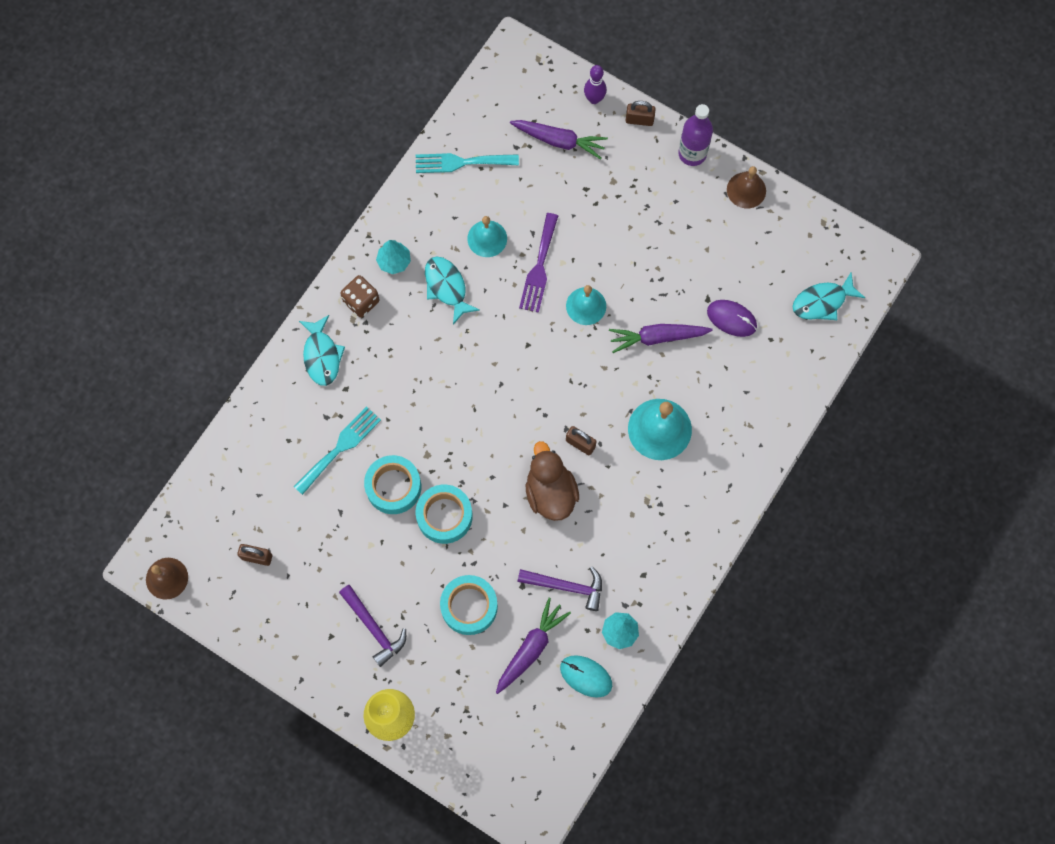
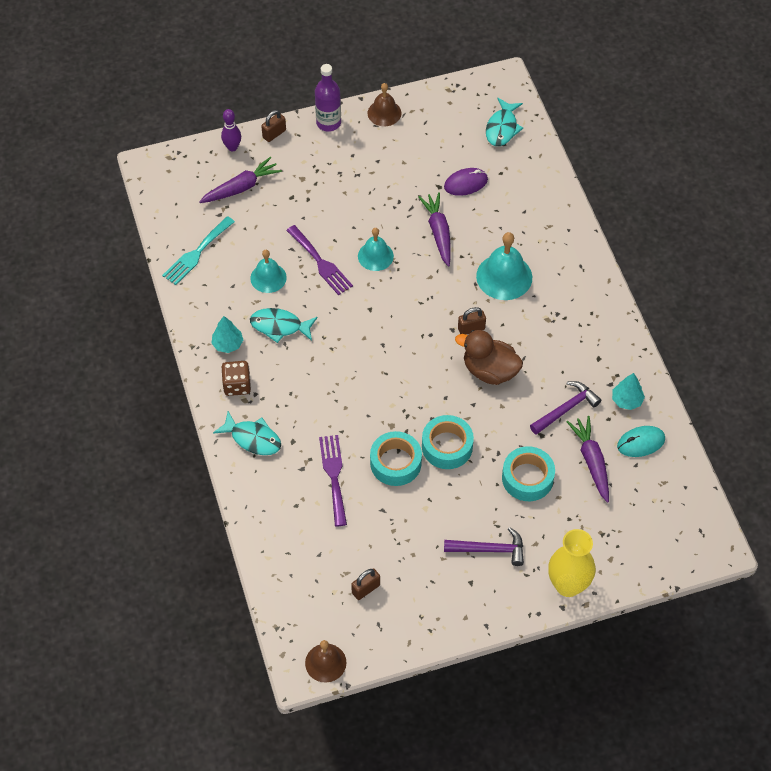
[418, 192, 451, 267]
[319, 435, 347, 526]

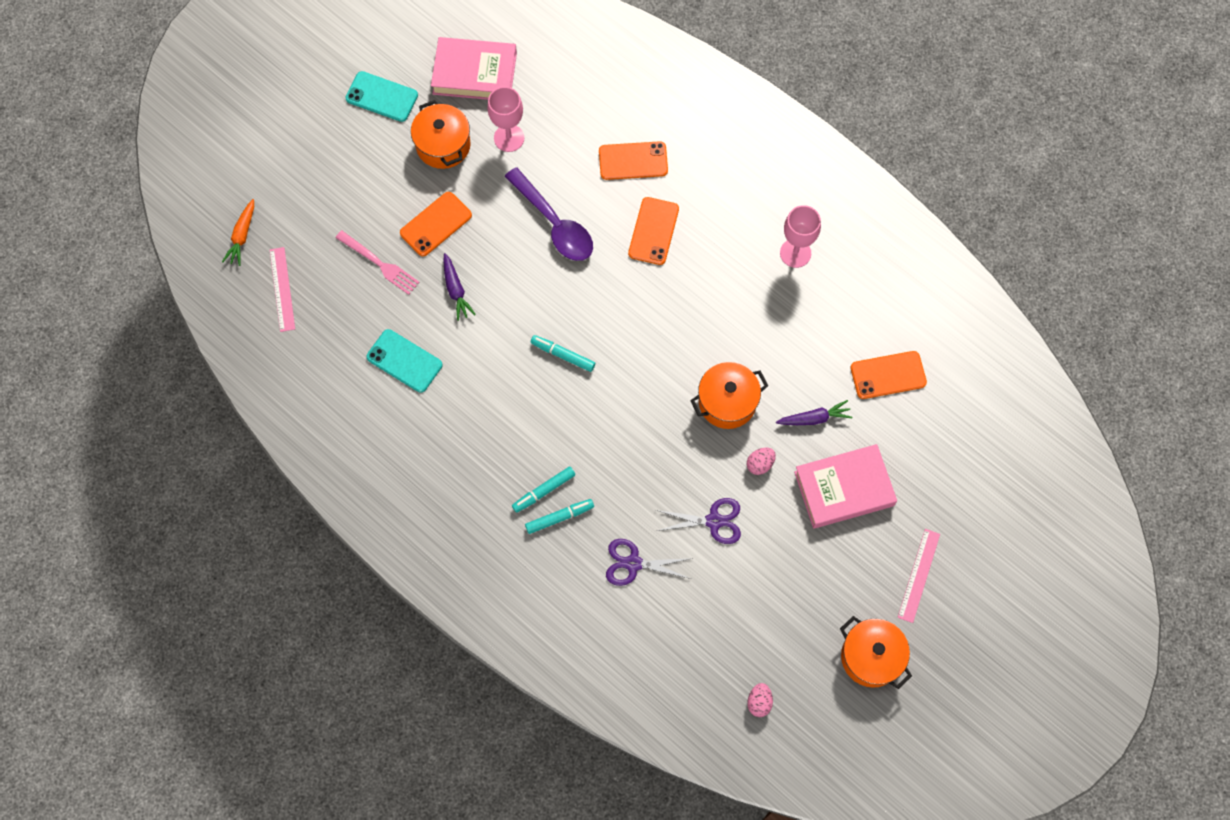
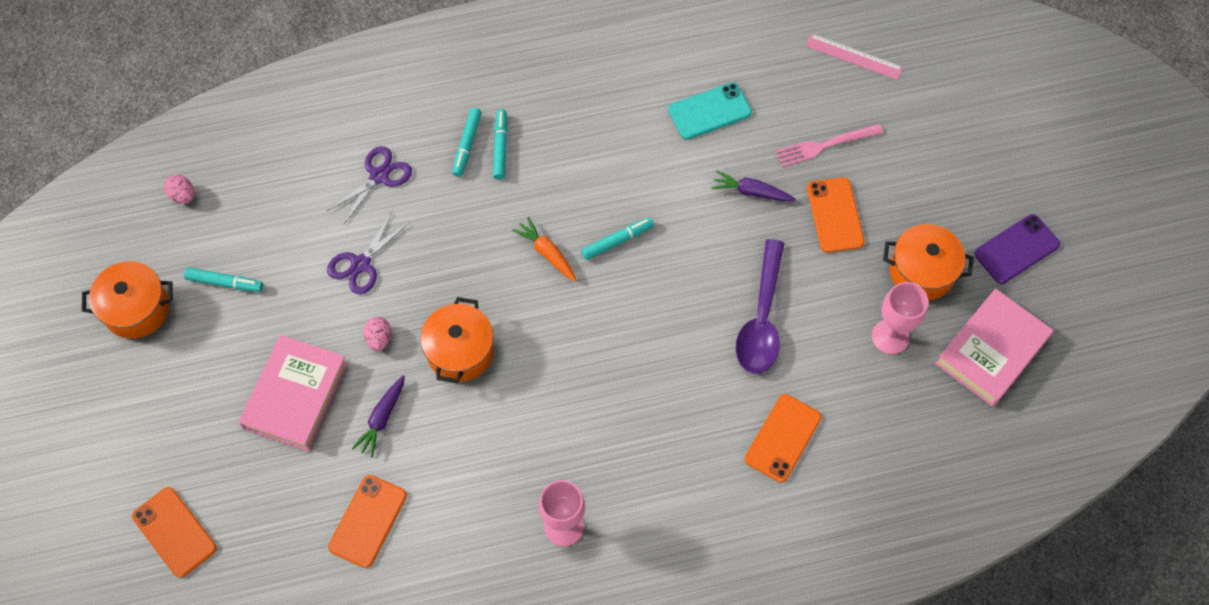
[974, 214, 1060, 284]
[736, 239, 785, 373]
[132, 487, 217, 578]
[512, 217, 577, 282]
[898, 529, 940, 623] (first image)
[184, 267, 263, 292]

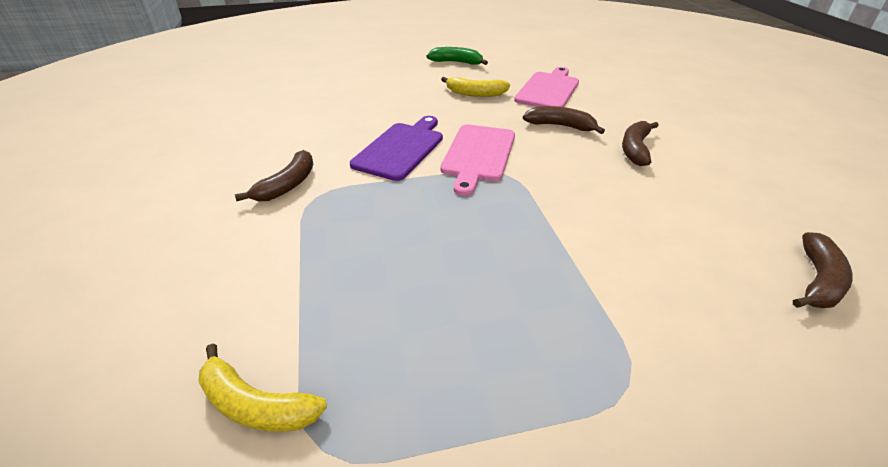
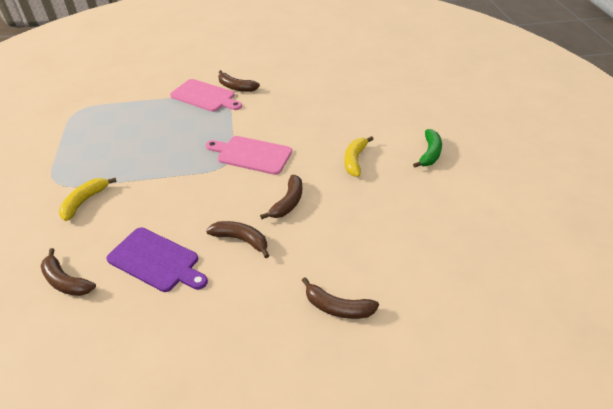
[170, 79, 242, 112]
[106, 227, 208, 292]
[59, 178, 116, 221]
[302, 277, 379, 319]

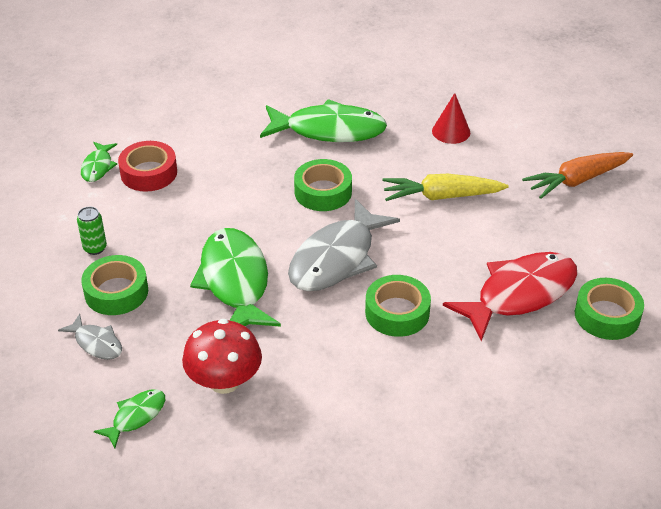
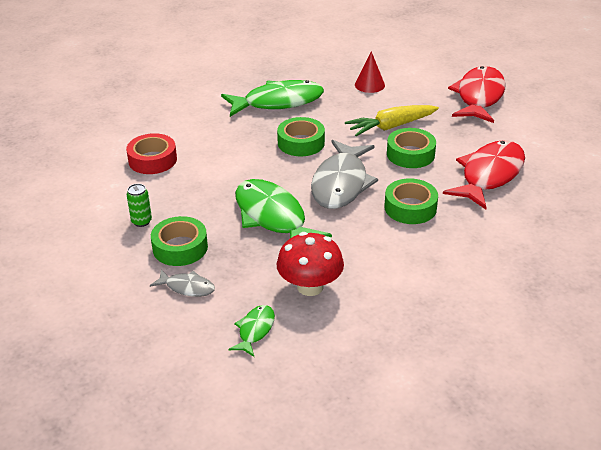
[81, 142, 117, 182] (first image)
[448, 66, 506, 123]
[387, 128, 436, 168]

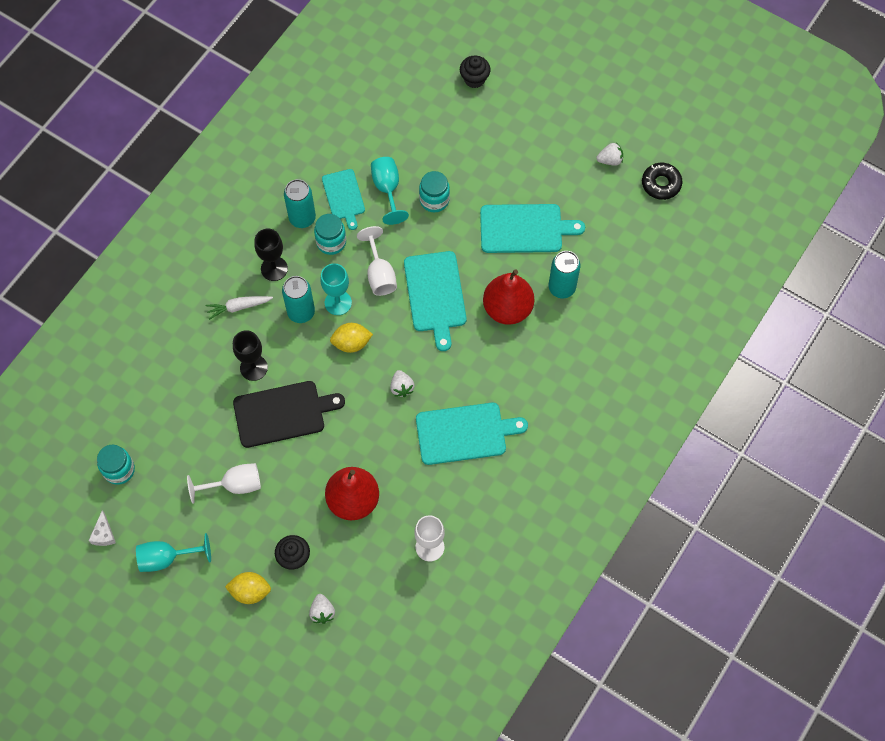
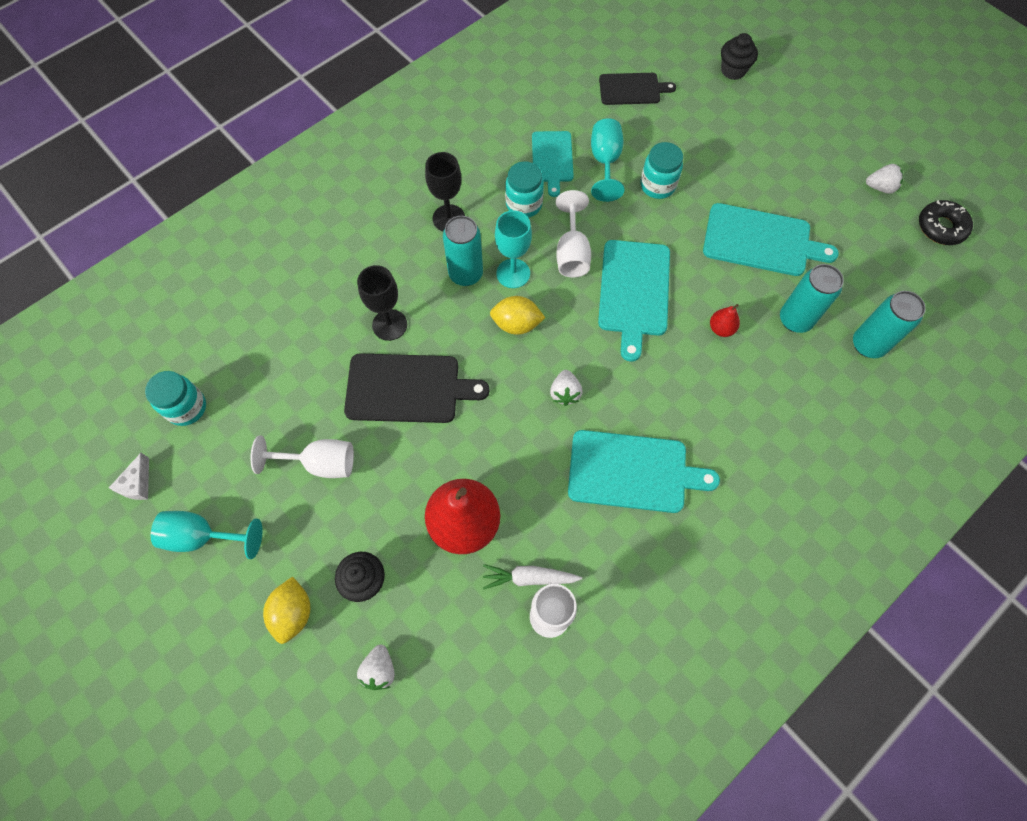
[853, 291, 926, 358]
[710, 304, 740, 337]
[483, 564, 582, 590]
[263, 577, 310, 644]
[599, 73, 676, 105]

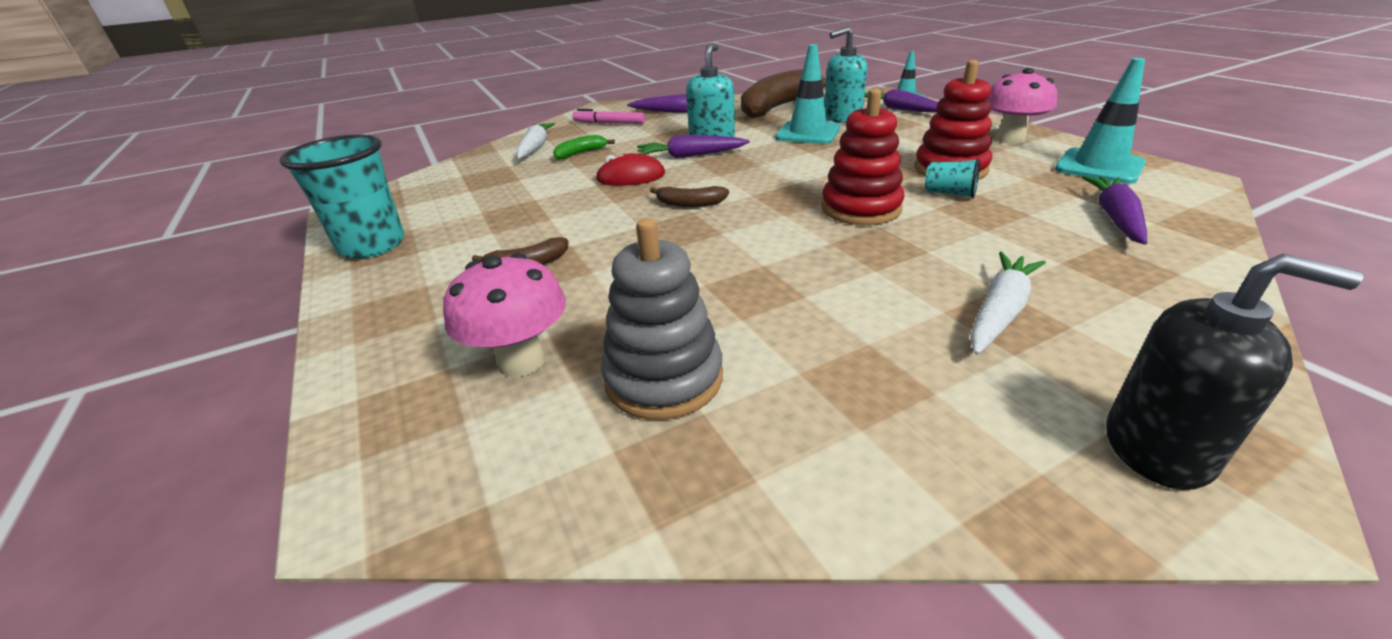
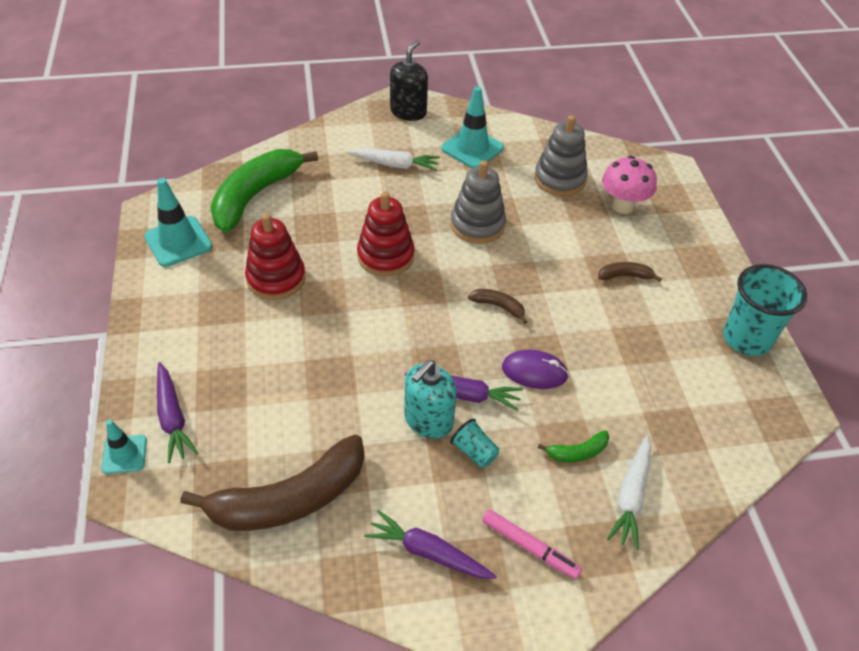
[824, 27, 868, 123] (first image)
[441, 86, 504, 168]
[987, 68, 1057, 144] (first image)
[502, 350, 569, 389]
[450, 419, 499, 468]
[210, 149, 318, 232]
[346, 148, 440, 171]
[390, 40, 428, 121]
[451, 160, 506, 244]

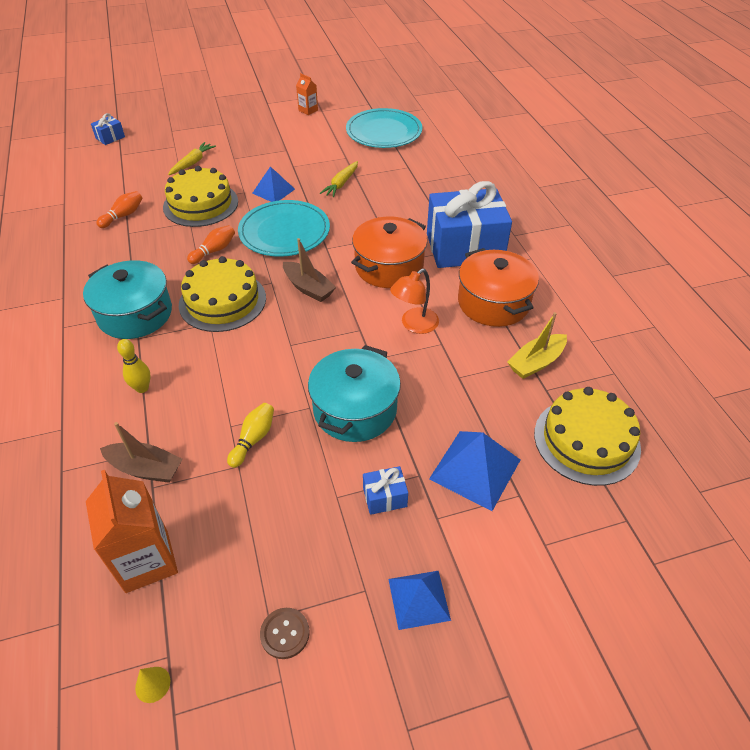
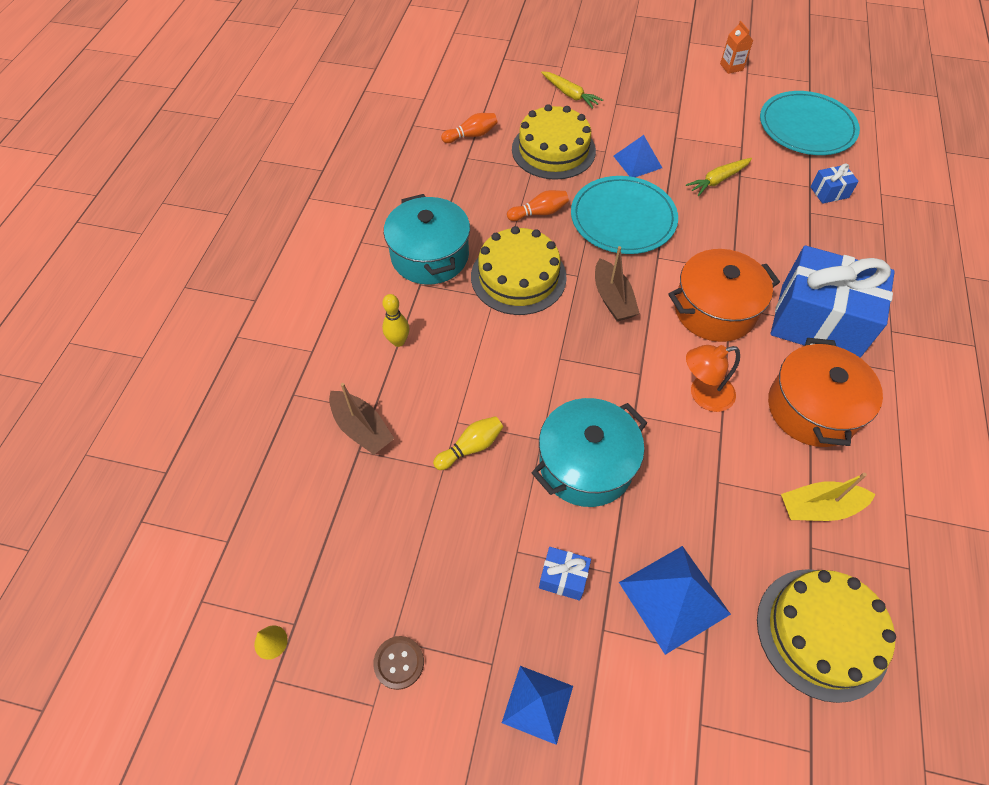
[810, 163, 859, 204]
[541, 71, 603, 109]
[86, 470, 178, 593] (first image)

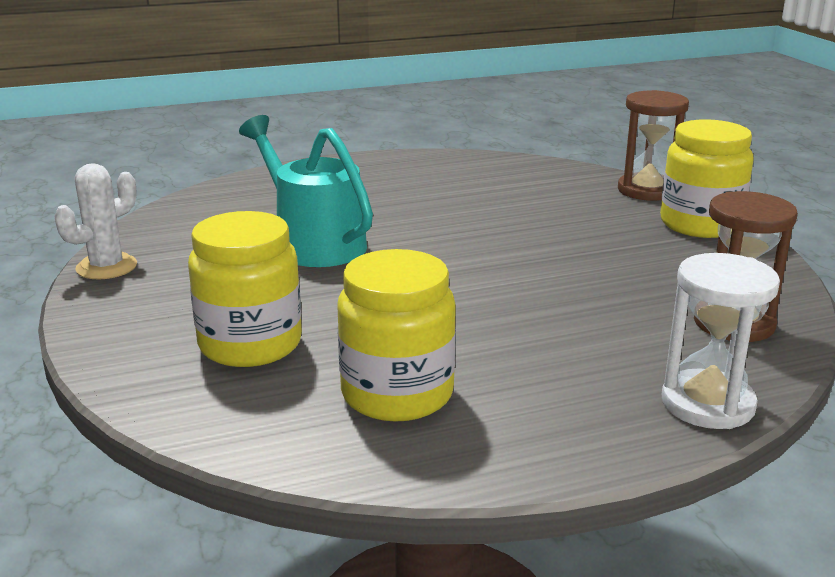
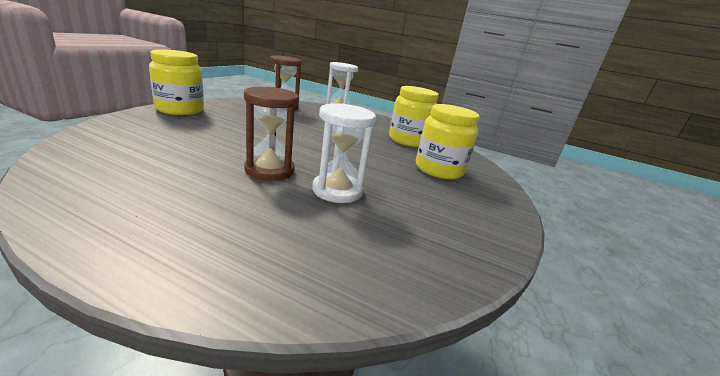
[244, 87, 299, 181]
[312, 103, 376, 203]
[54, 163, 137, 279] (first image)

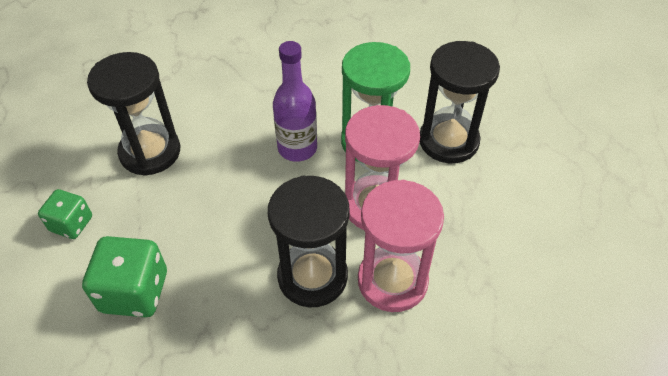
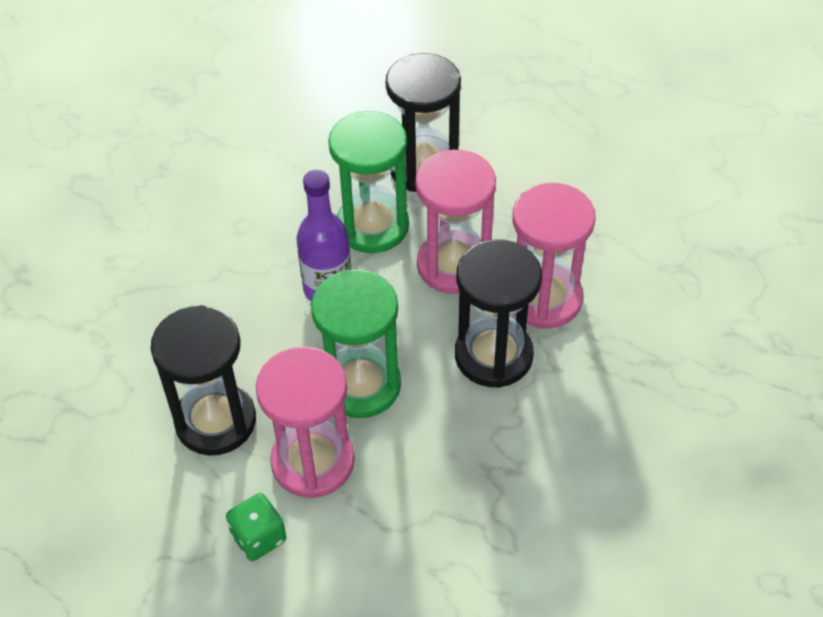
[82, 236, 167, 318] (first image)
[311, 269, 401, 418]
[256, 347, 355, 498]

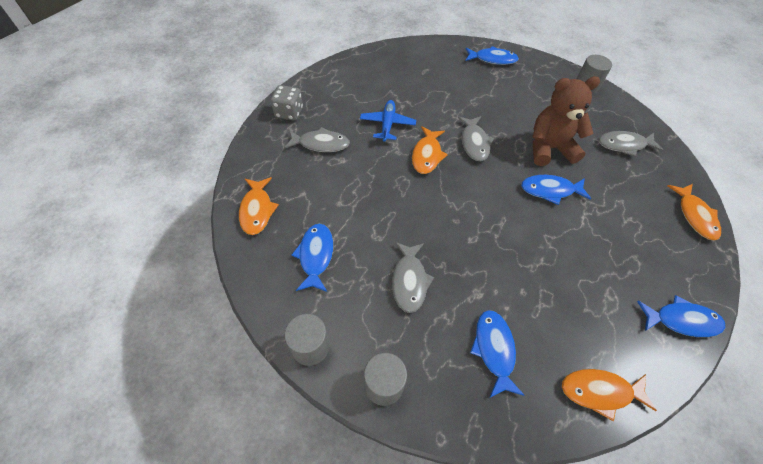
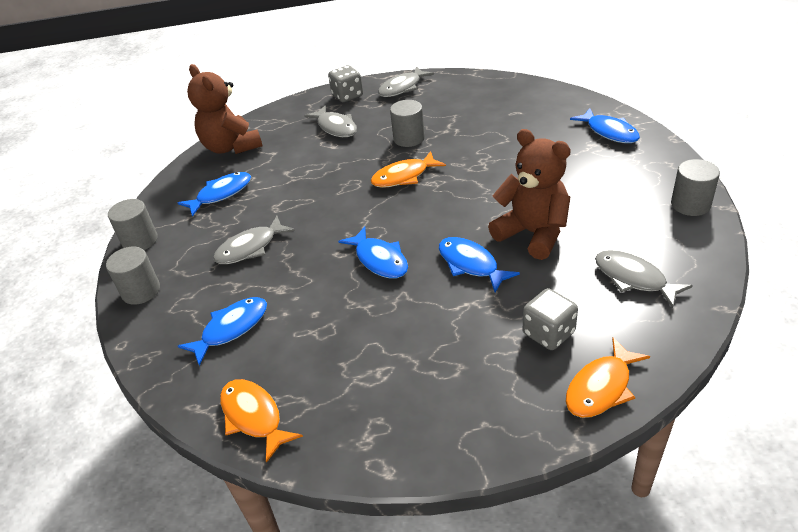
[390, 100, 425, 147]
[378, 66, 434, 97]
[187, 64, 262, 154]
[338, 226, 408, 278]
[523, 288, 578, 350]

